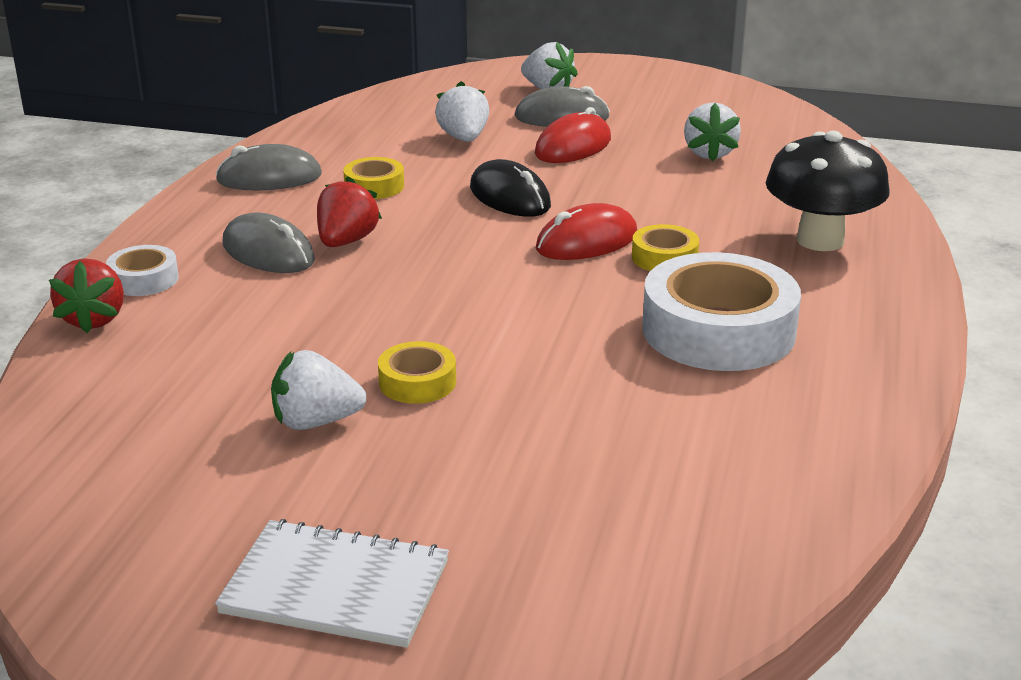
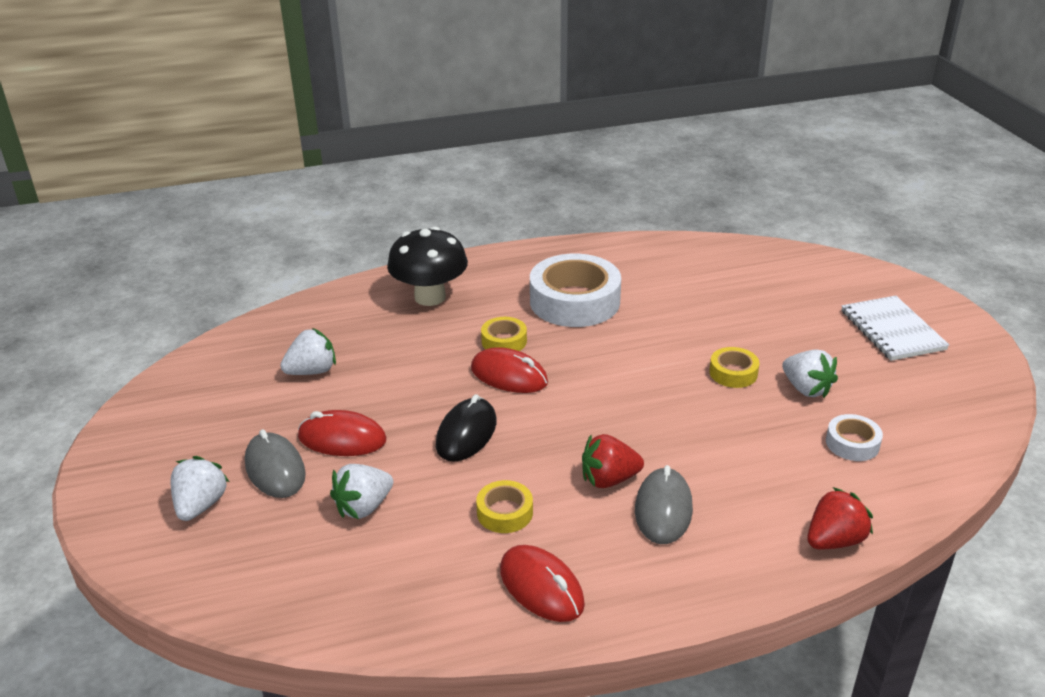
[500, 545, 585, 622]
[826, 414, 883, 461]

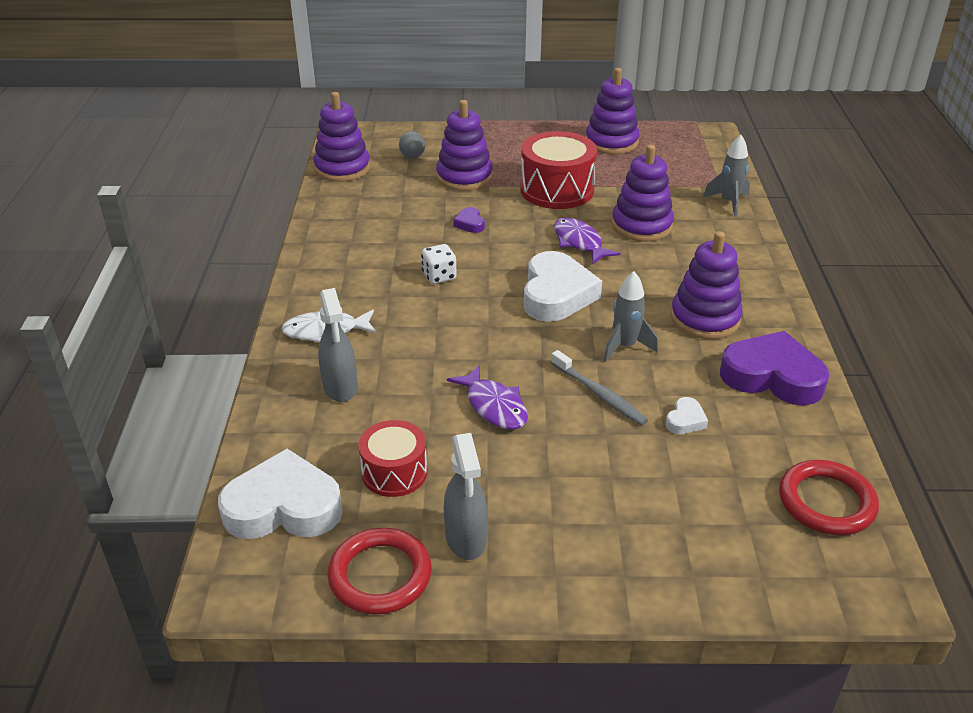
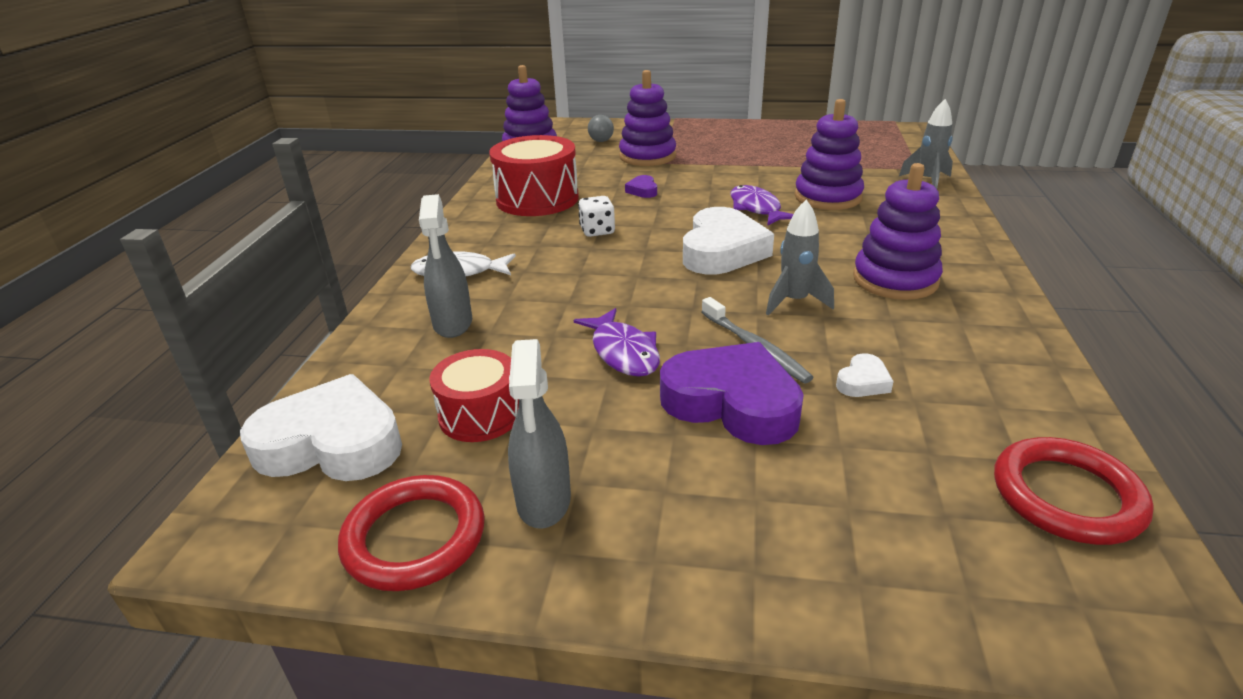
[586, 68, 639, 154] (first image)
[489, 135, 579, 216]
[660, 342, 804, 445]

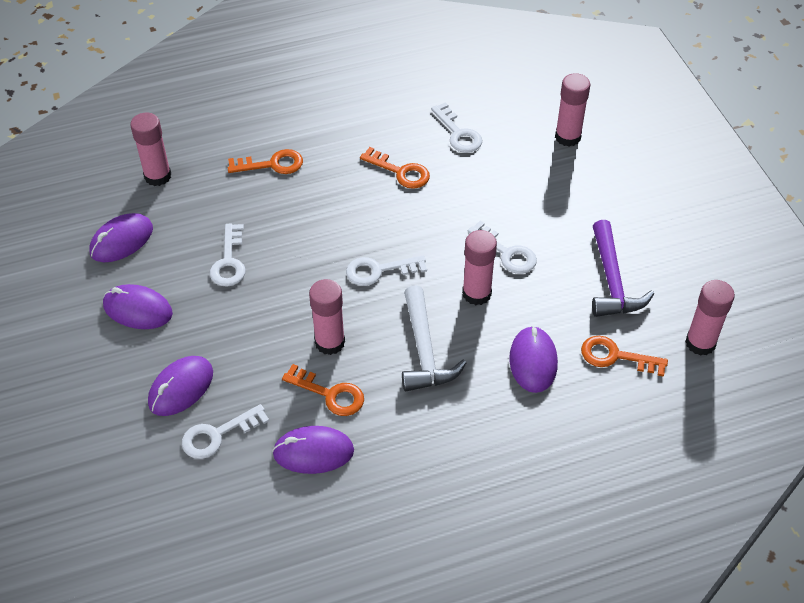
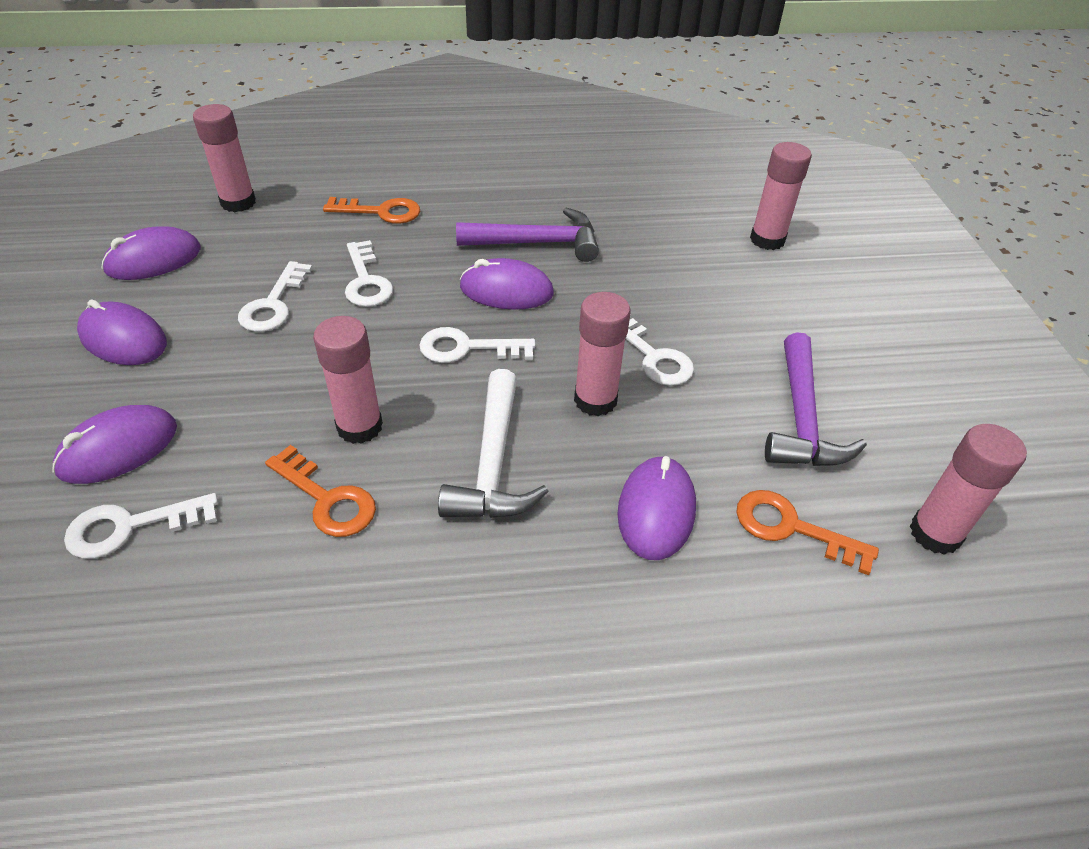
[345, 240, 393, 307]
[456, 208, 599, 262]
[460, 258, 554, 310]

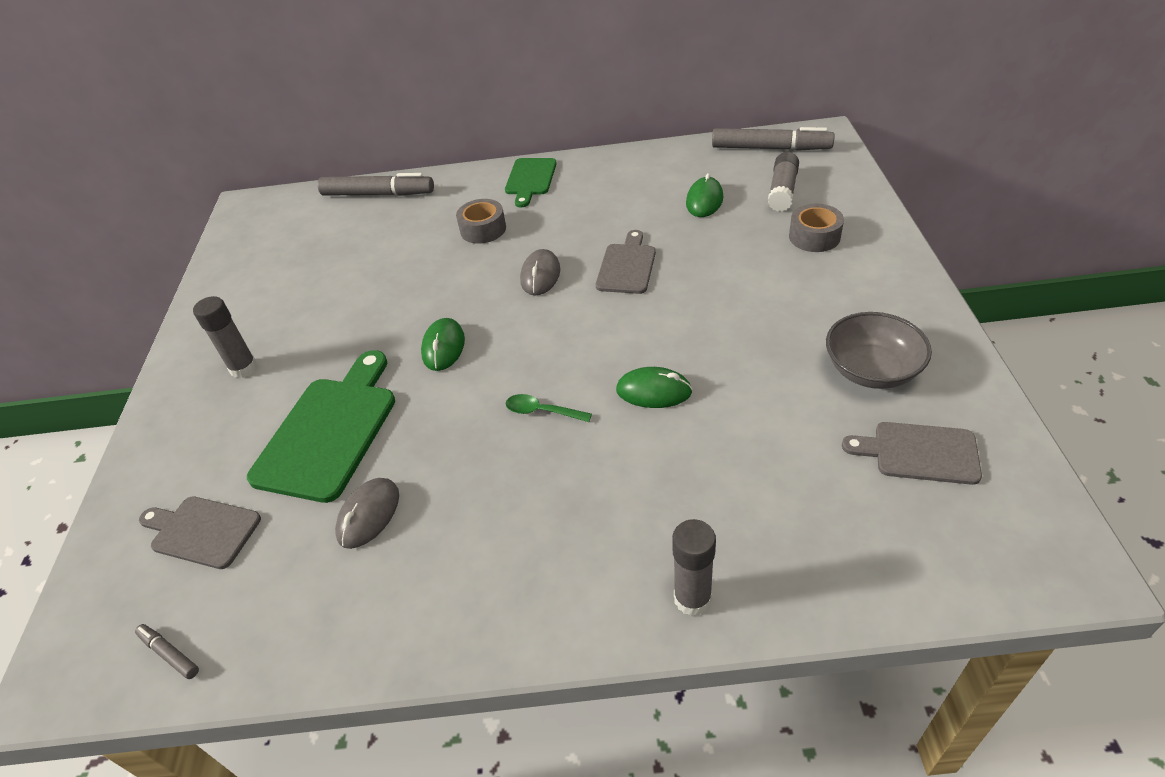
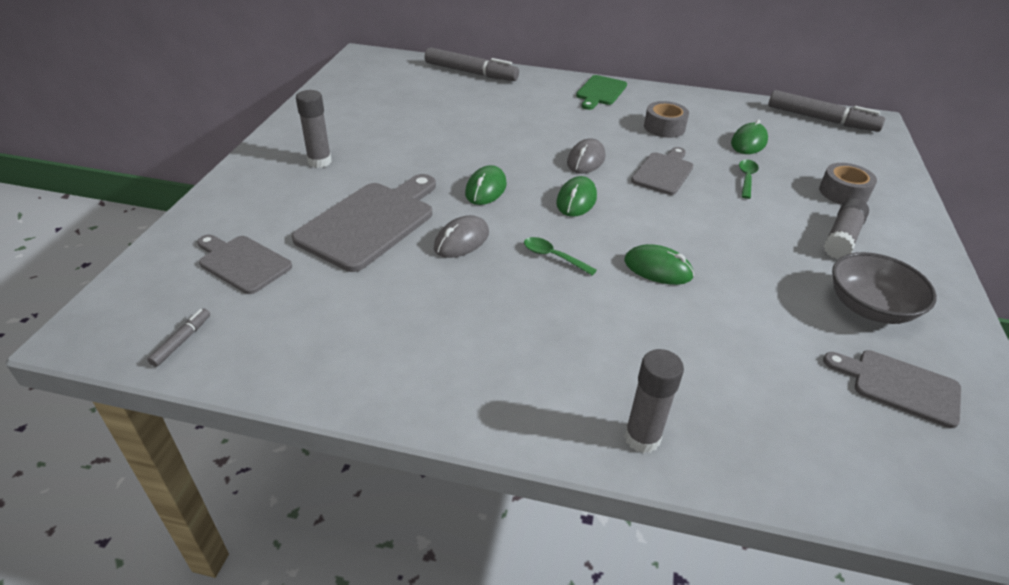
[824, 198, 869, 259]
[644, 101, 689, 138]
[292, 174, 436, 272]
[434, 215, 489, 258]
[147, 309, 210, 367]
[739, 160, 759, 199]
[556, 176, 597, 217]

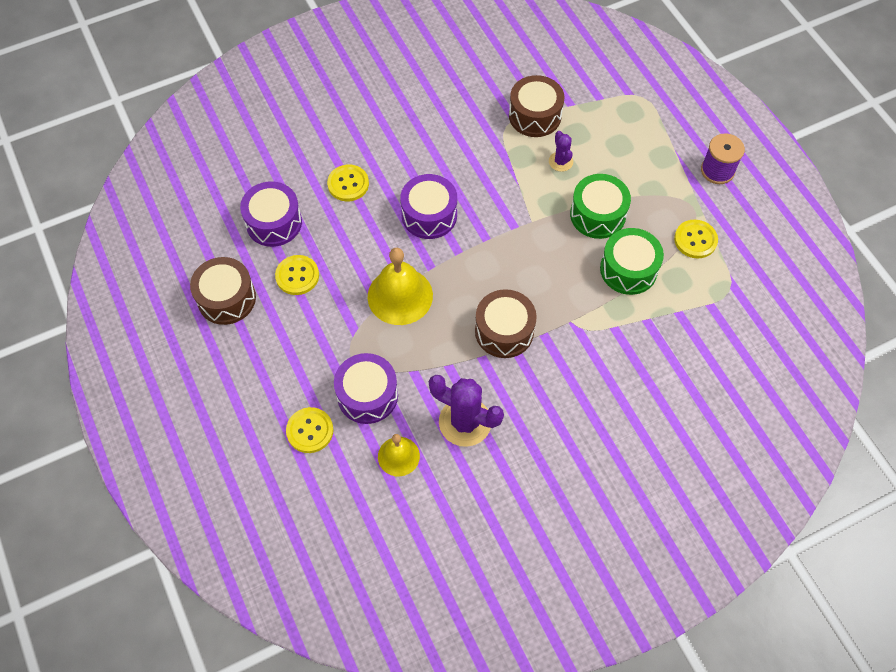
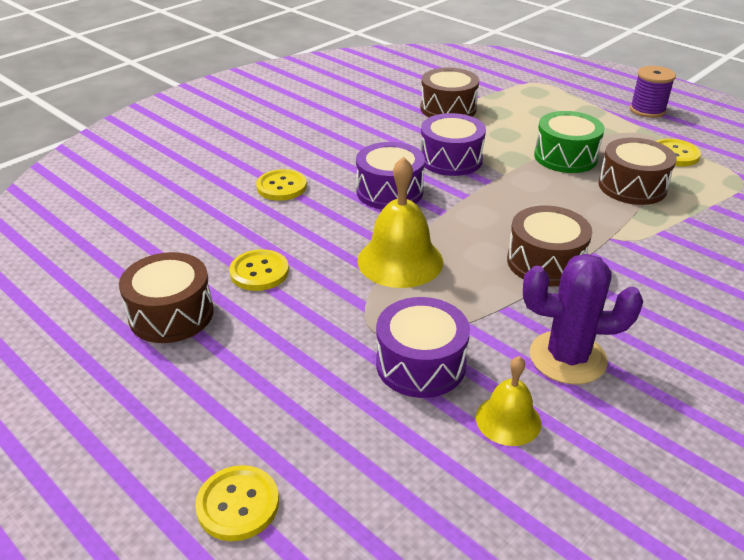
[549, 131, 573, 172] (first image)
[420, 113, 486, 176]
[599, 138, 677, 205]
[195, 465, 279, 541]

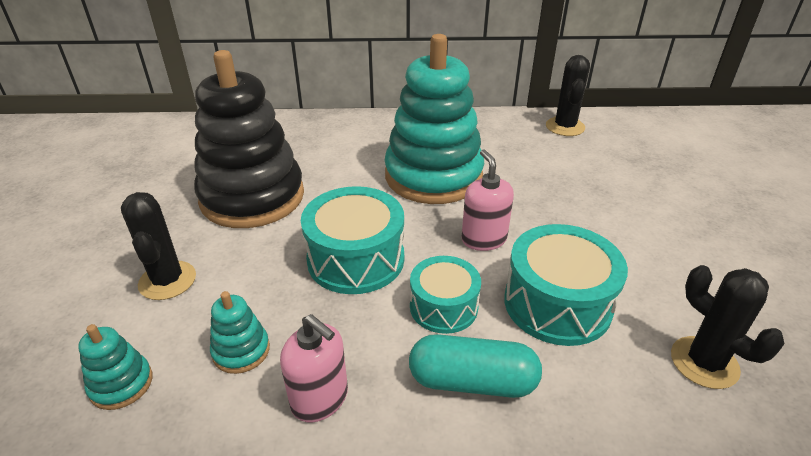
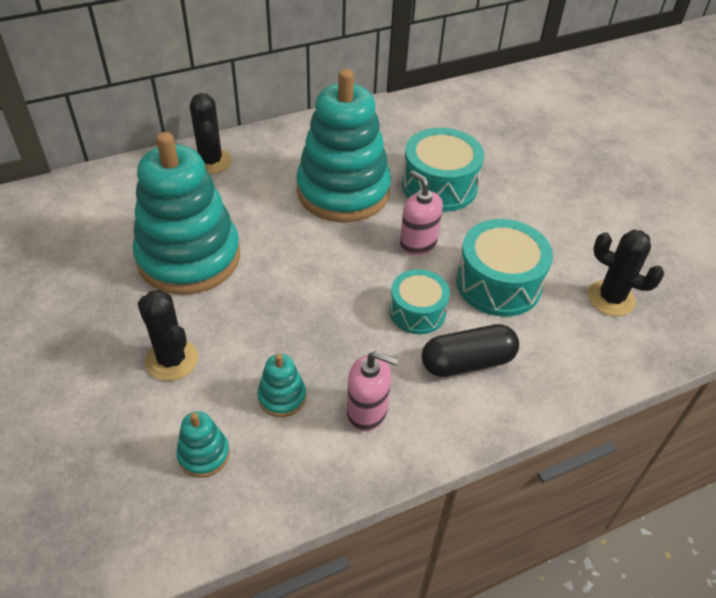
[133, 132, 240, 295]
[190, 93, 231, 174]
[402, 128, 484, 212]
[422, 324, 519, 377]

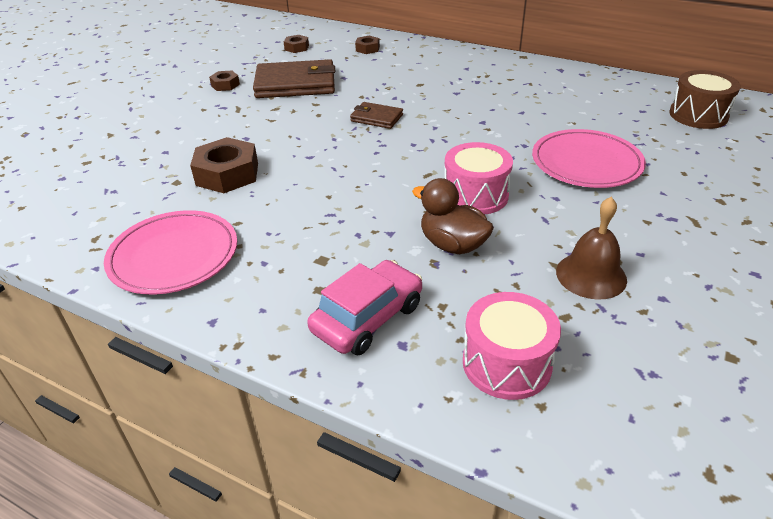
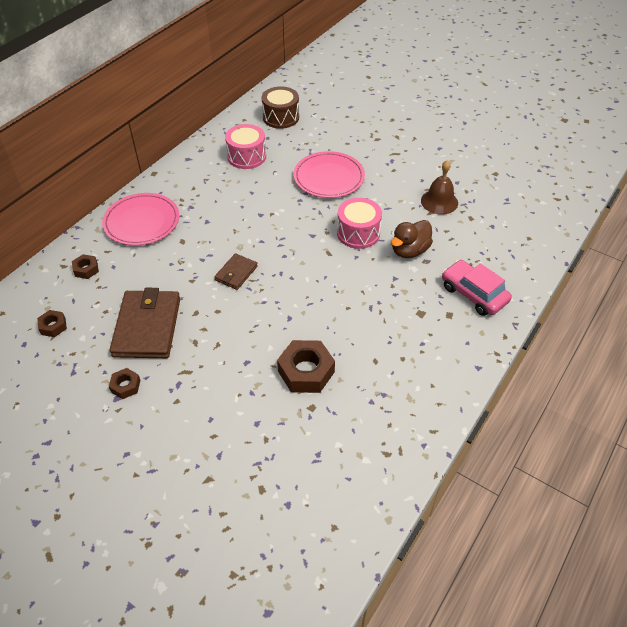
[102, 193, 179, 246]
[225, 124, 266, 169]

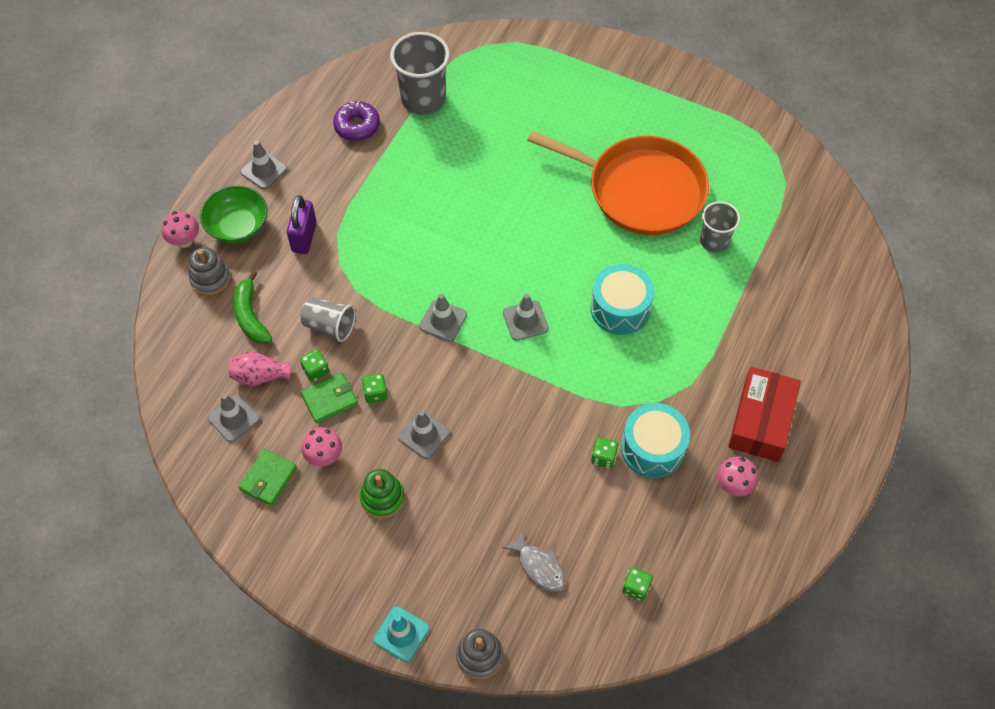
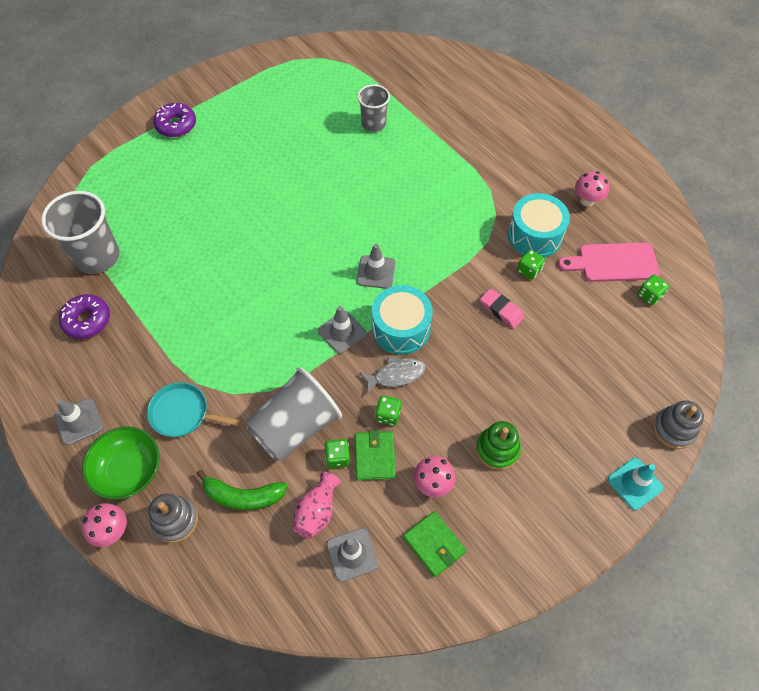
[527, 131, 709, 235] (first image)
[147, 382, 240, 437]
[372, 285, 433, 355]
[245, 367, 342, 462]
[728, 367, 801, 462] (first image)
[398, 411, 450, 459] (first image)
[359, 357, 425, 395]
[153, 103, 196, 137]
[558, 242, 660, 282]
[480, 288, 524, 328]

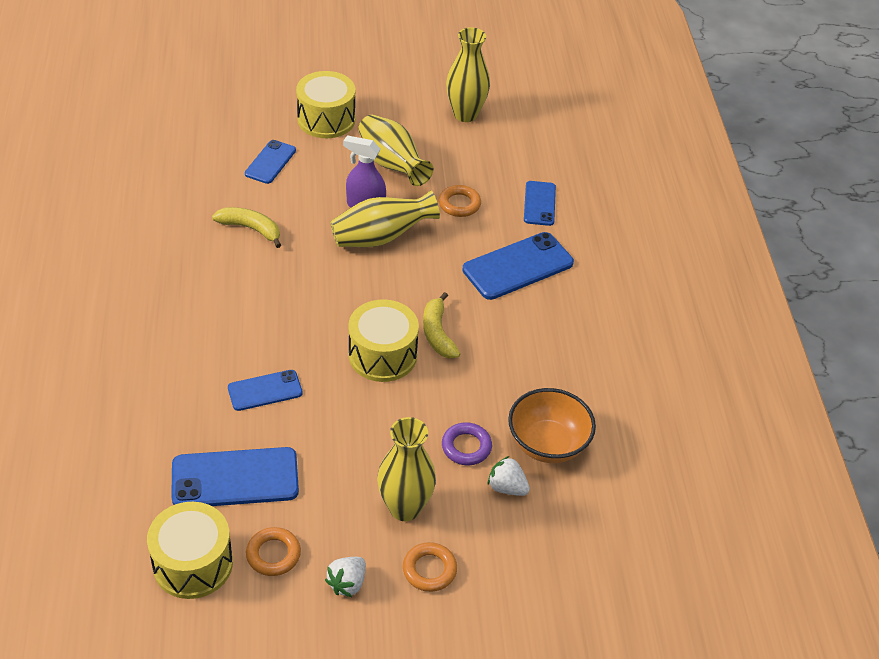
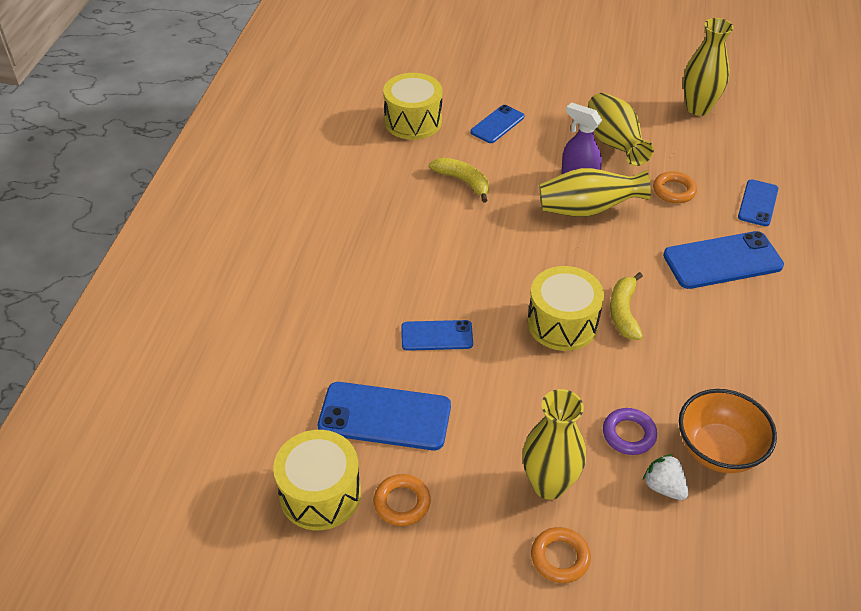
[383, 73, 442, 140]
[325, 557, 366, 597] (first image)

